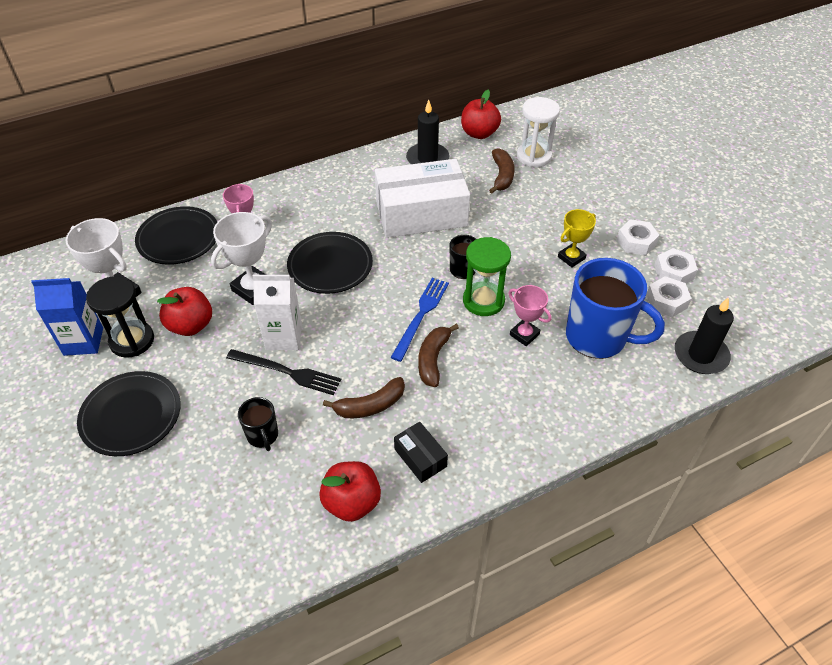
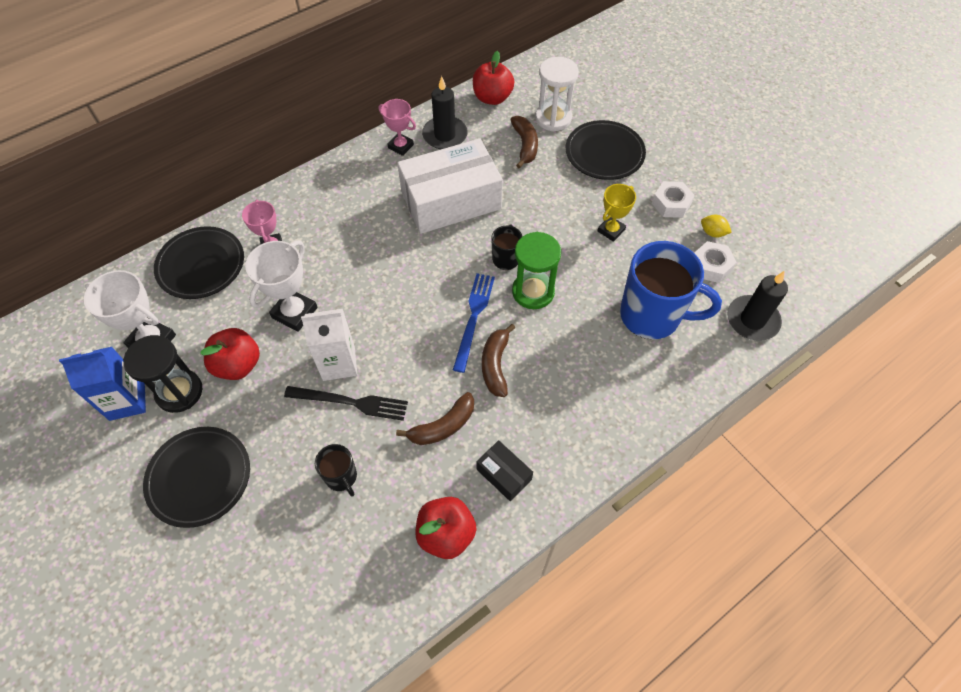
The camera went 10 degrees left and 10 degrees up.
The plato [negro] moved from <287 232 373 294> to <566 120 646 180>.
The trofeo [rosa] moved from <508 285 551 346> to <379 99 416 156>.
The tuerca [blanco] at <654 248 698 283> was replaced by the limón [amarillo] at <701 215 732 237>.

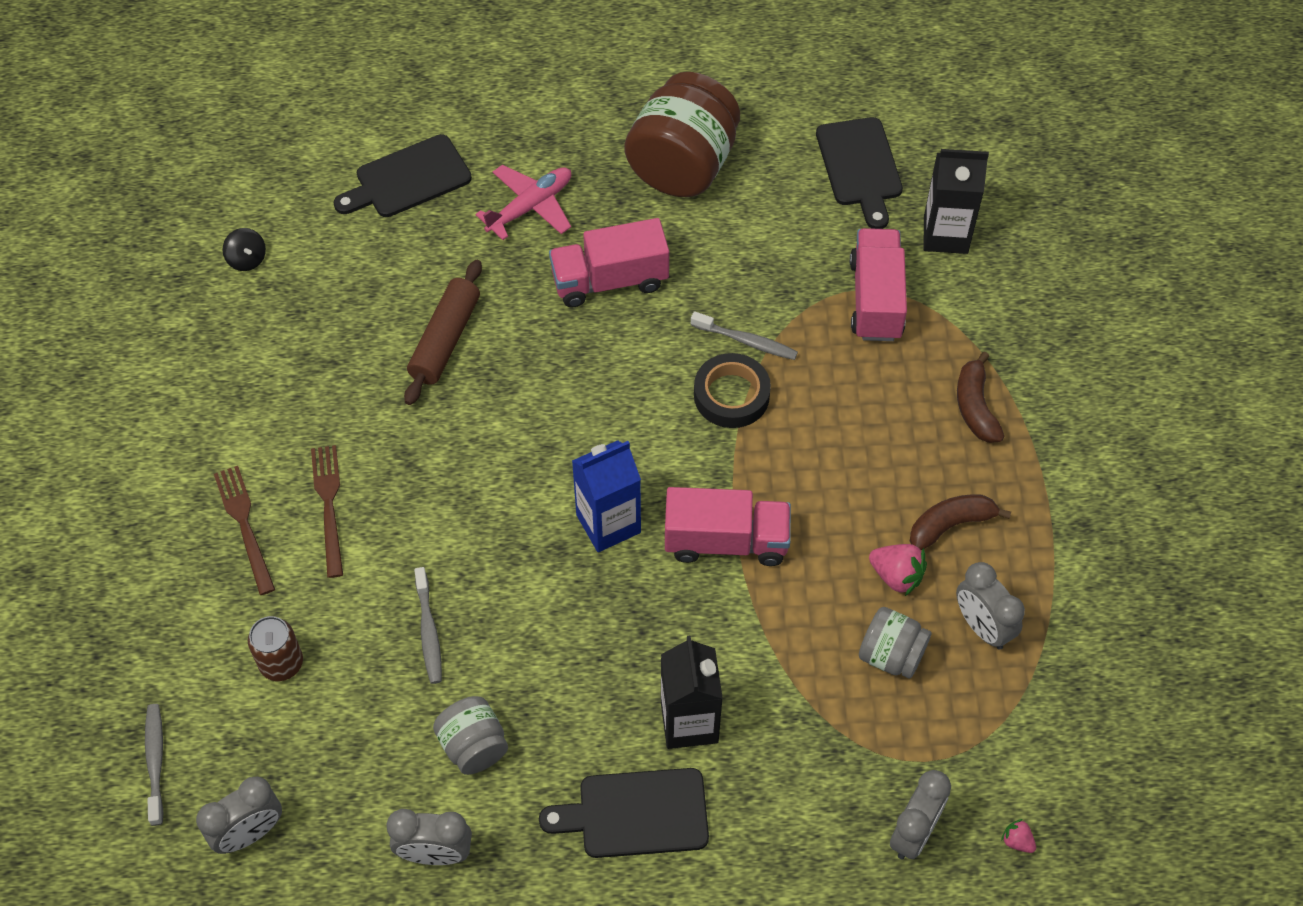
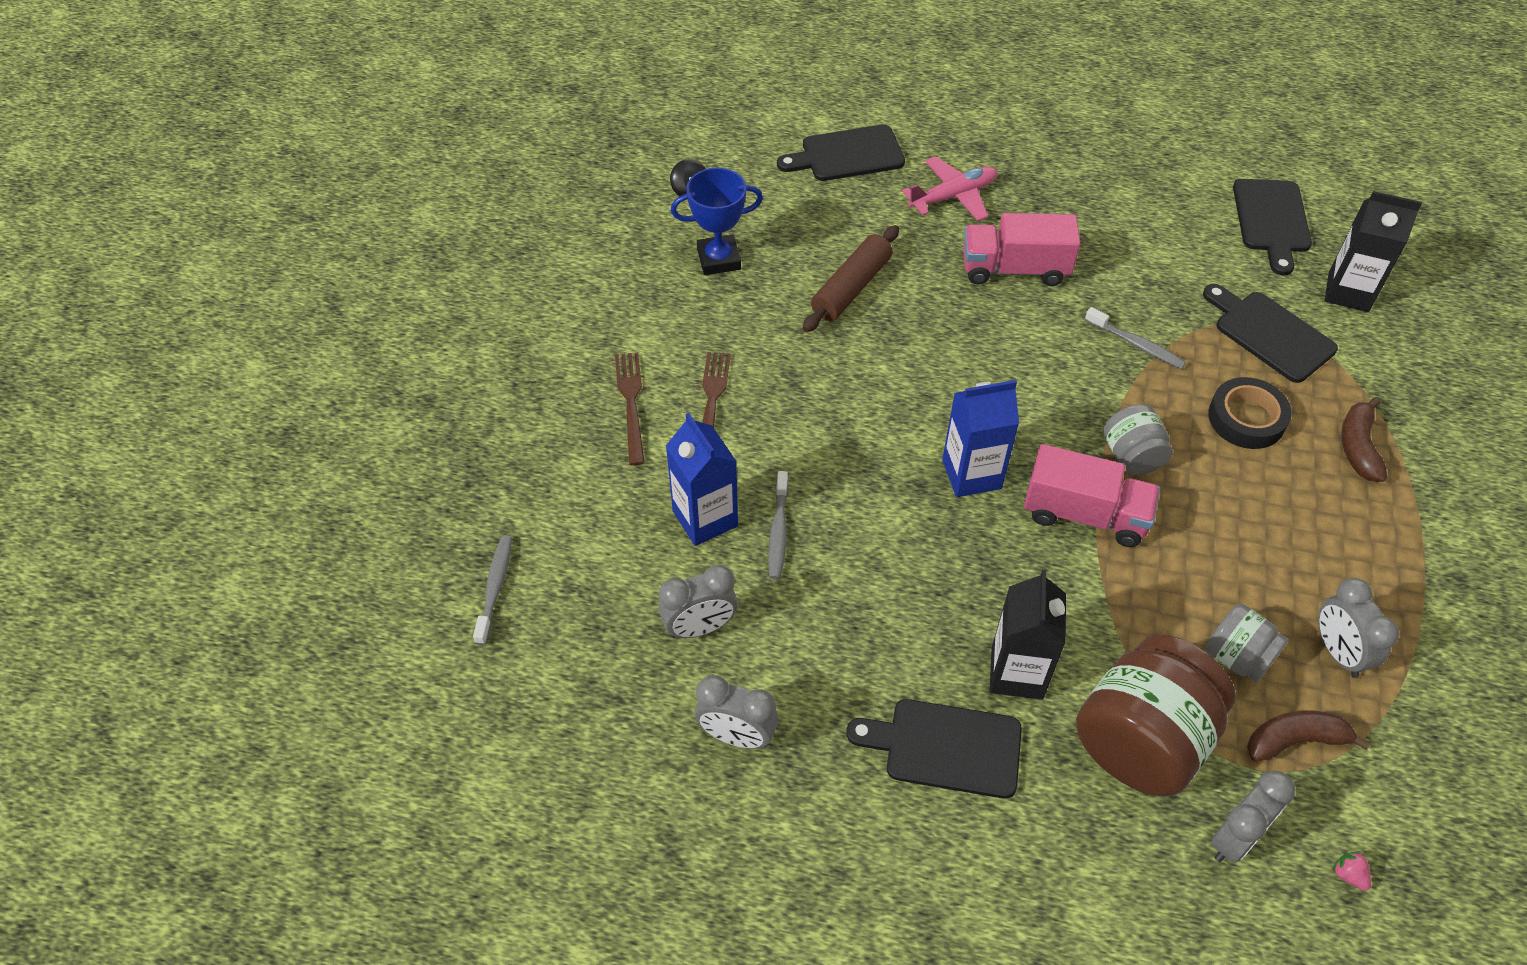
The camera went 15 degrees right and 5 degrees down.
The lata [marrón] at <248 616 303 681> disappeared.
The fresa [rosa] at <869 544 927 596> disappeared.
The cartón de leche [azul] at <666 413 738 546> appeared.
The trofeo [azul] at <671 167 763 275> appeared.
The despertador [gris] moved from <196 777 282 854> to <659 565 738 638>.
The tarro [gris] moved from <433 696 508 775> to <1103 404 1173 476>.
The tarro [marrón] moved from <624 72 740 197> to <1076 635 1235 796>.
The cinta adhesiva [negro] moved from <694 353 771 428> to <1208 377 1292 449>.
The plátano [marrón] moved from <910 494 1011 550> to <1247 711 1371 762>.
The camión [rosa] at <850 228 907 341> was replaced by the tabla de cortar [negro] at <1203 284 1338 383>.

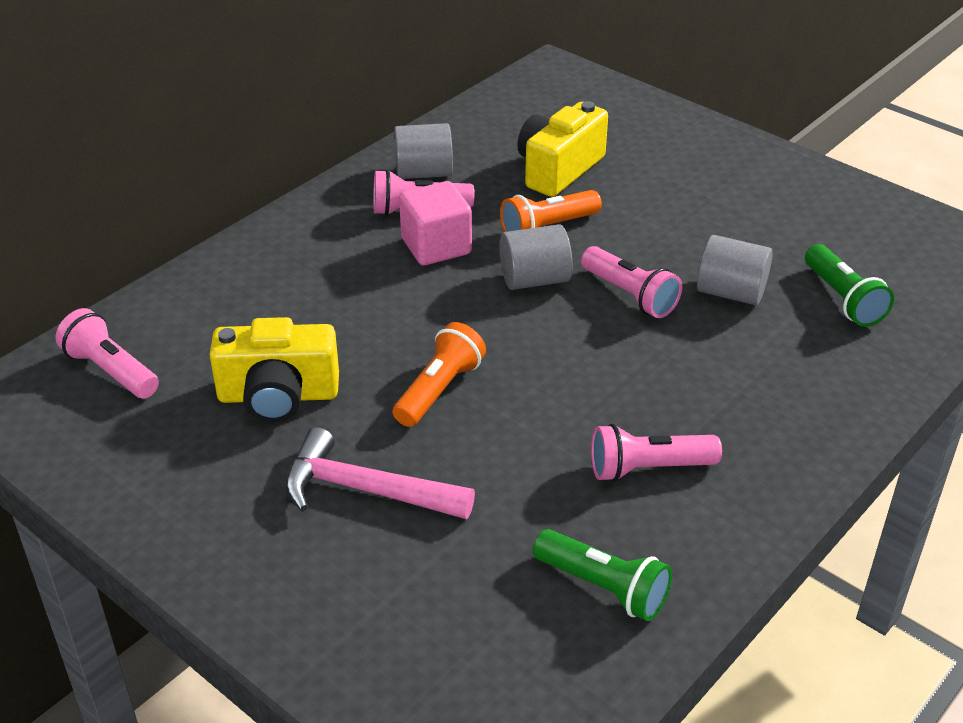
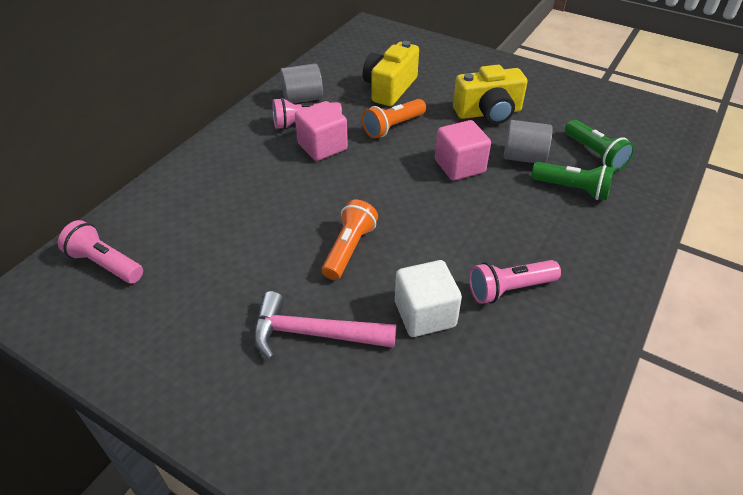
The camera went 10 degrees left and 5 degrees up.
The cilindro [gris] at <499 224 572 290> disappeared.
The cubo [blanco] at <395 260 462 337> appeared.
The cámara [amarillo] moved from <209 317 339 422> to <453 65 527 124>.
The lámpara de mano [verde] moved from <533 529 672 621> to <532 162 615 200>.
The lámpara de mano [rosa] at <581 246 682 318> was replaced by the cubo [rosa] at <435 120 491 181>.

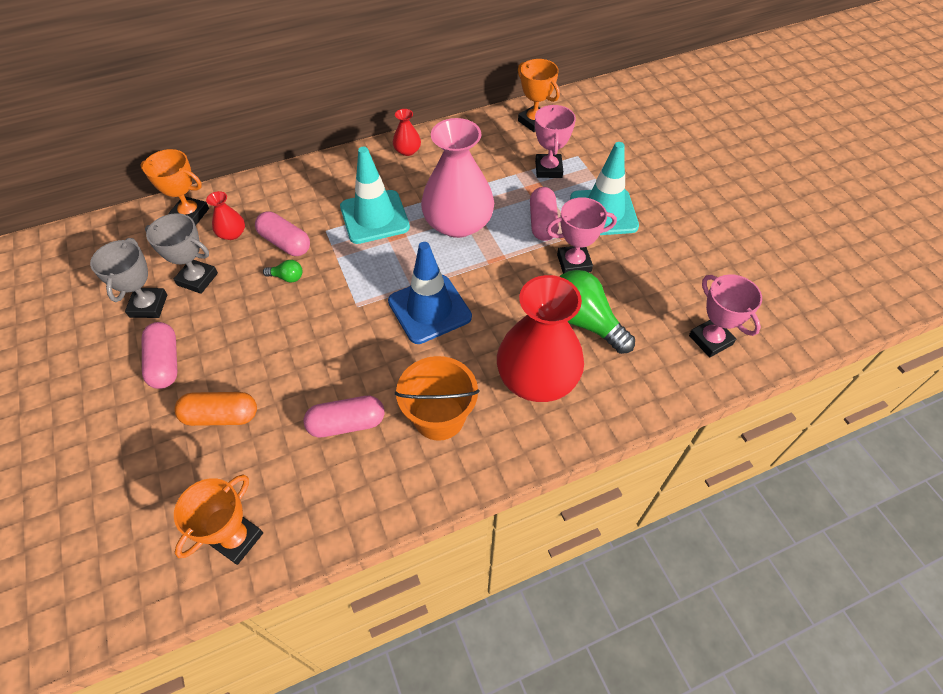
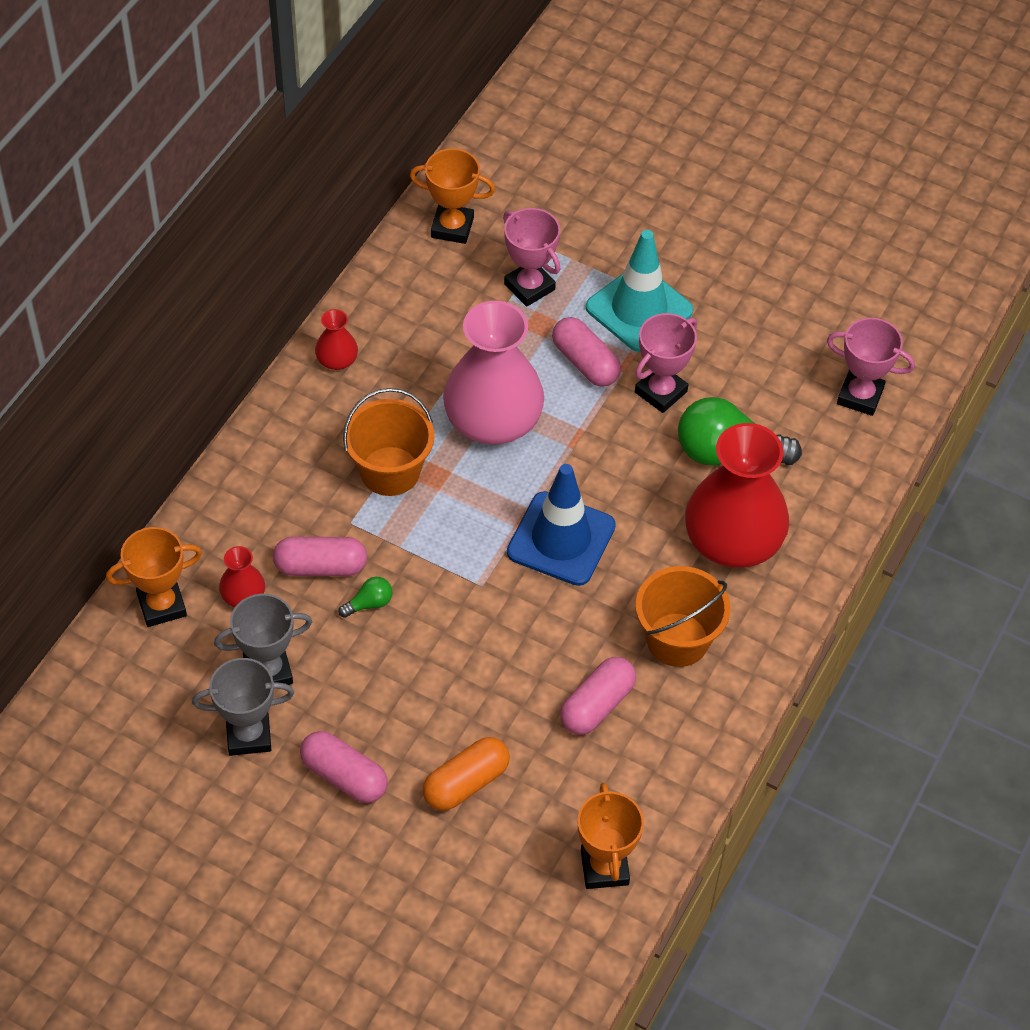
The camera went 40 degrees left and 0 degrees up.
The cono de tráfico [turquesa] at <340 147 410 244> was replaced by the balde [naranja] at <343 388 434 496>.
The trofeo [gris] at <90 238 167 318> turned 60 degrees counterclockwise.

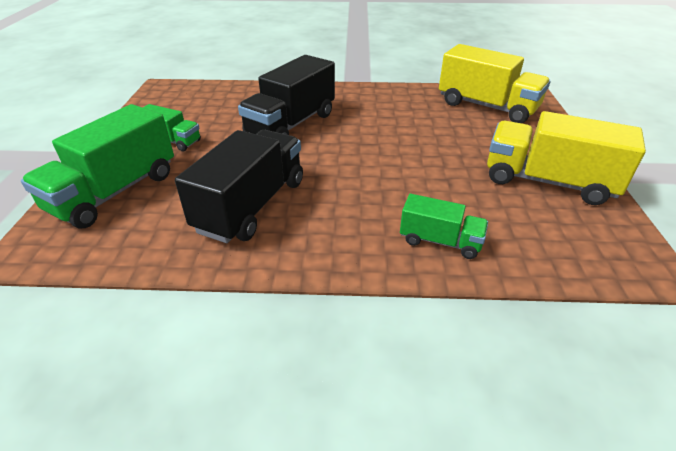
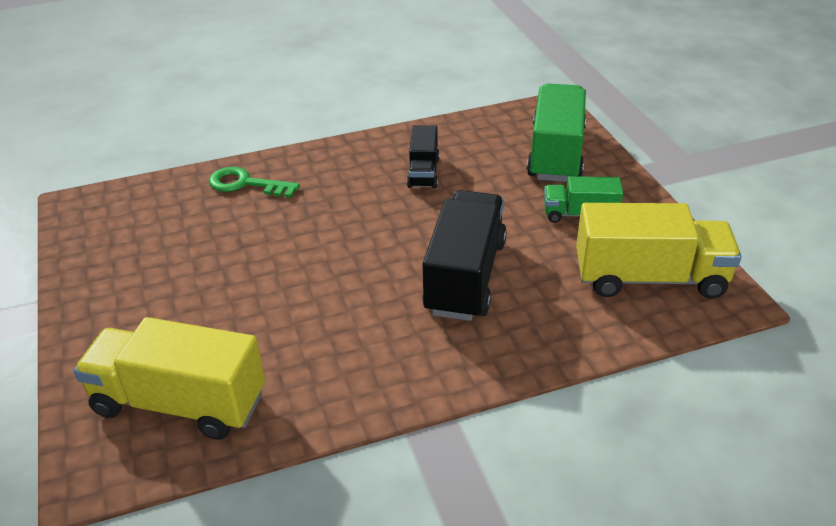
The camera went 160 degrees right and 0 degrees up.
The camión [amarillo] moved from <487 111 646 205> to <576 203 742 299>.
The camión [verde] at <400 194 488 259> was replaced by the llave [verde] at <209 167 300 198>.
The camión [negro] at <175 130 303 243> changed to 0.55 times the size.

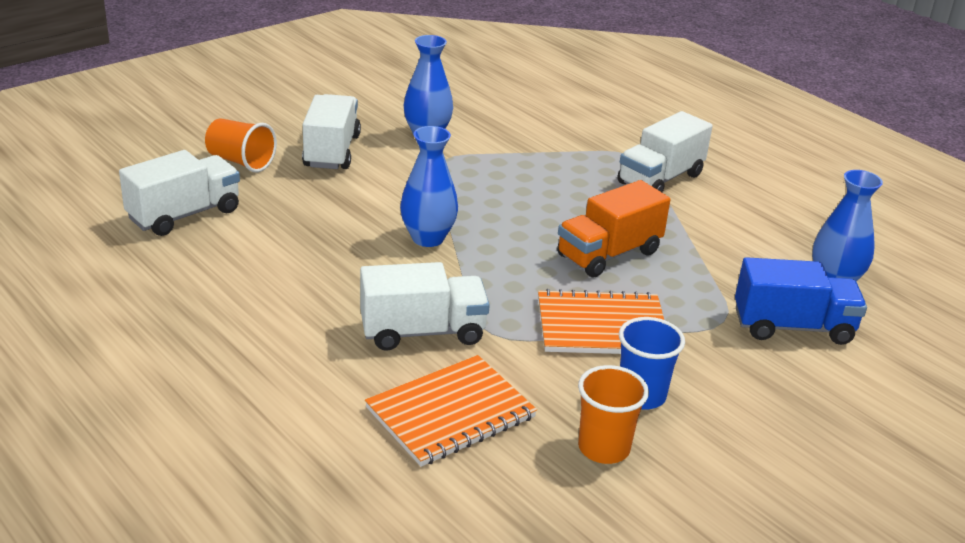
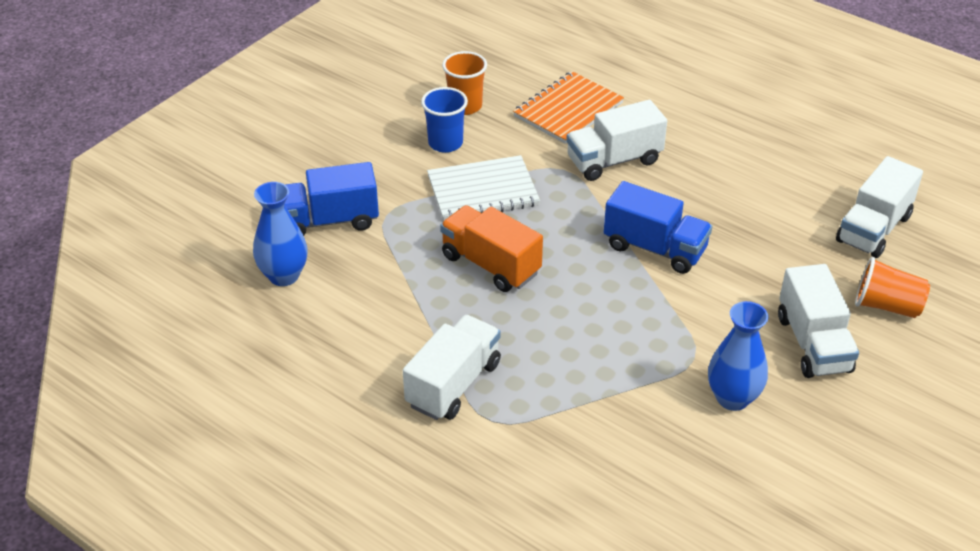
The camera went 170 degrees right and 10 degrees up.
The florero [azul] at <400 126 458 247> was replaced by the camión [azul] at <604 181 712 274>.
The cuaderno [naranja] at <538 289 664 354> became the cuaderno [blanco] at <427 155 540 221>.
The camión [naranja] at <557 180 671 278> turned 90 degrees counterclockwise.

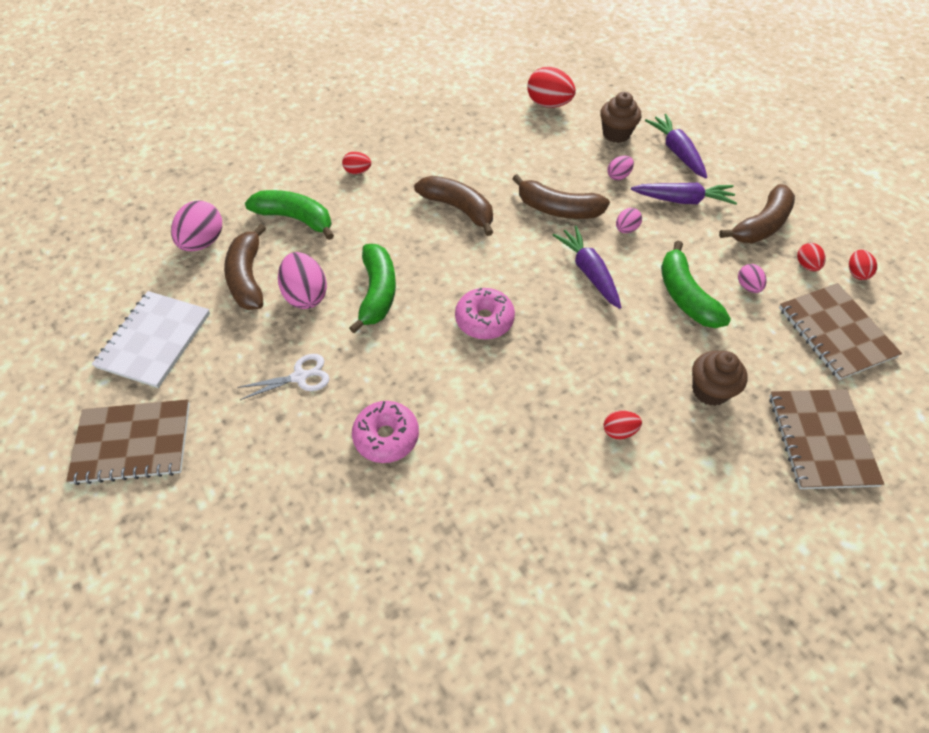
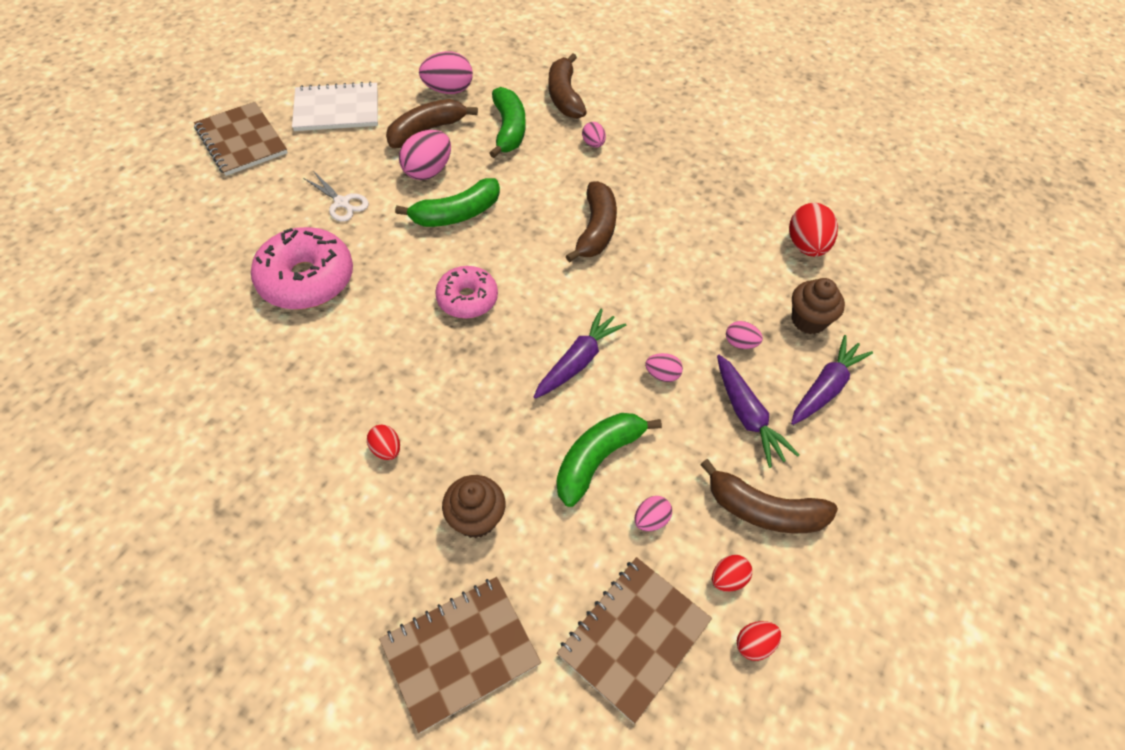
The camera went 60 degrees right and 0 degrees up.
The plátano [marrón] moved from <512 174 610 219> to <548 53 587 119>.
The huevo [rojo] at <342 152 371 174> became the huevo [rosa] at <582 122 606 148>.
The rosquilla [rosa] at <352 401 419 463> changed to 1.59 times the size.

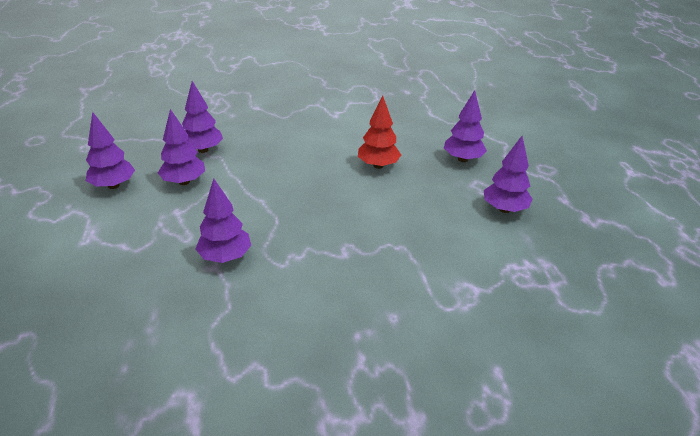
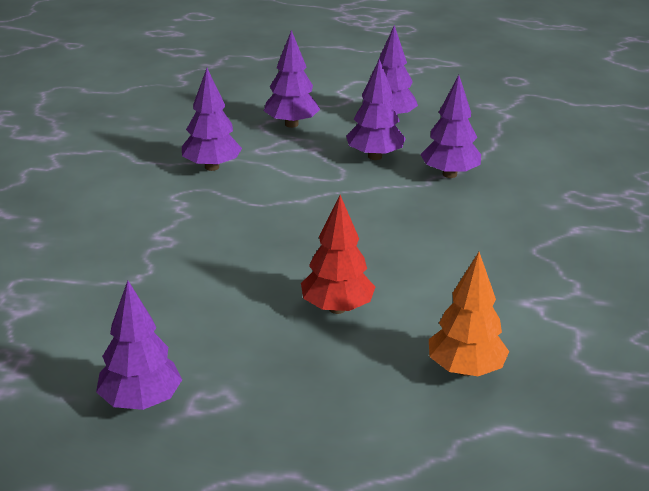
The camera went 110 degrees right and 5 degrees down.
The árbol [naranja] at <429 252 509 376> appeared.
The árbol [morado] moved from <444 90 487 162> to <264 30 320 128>.

